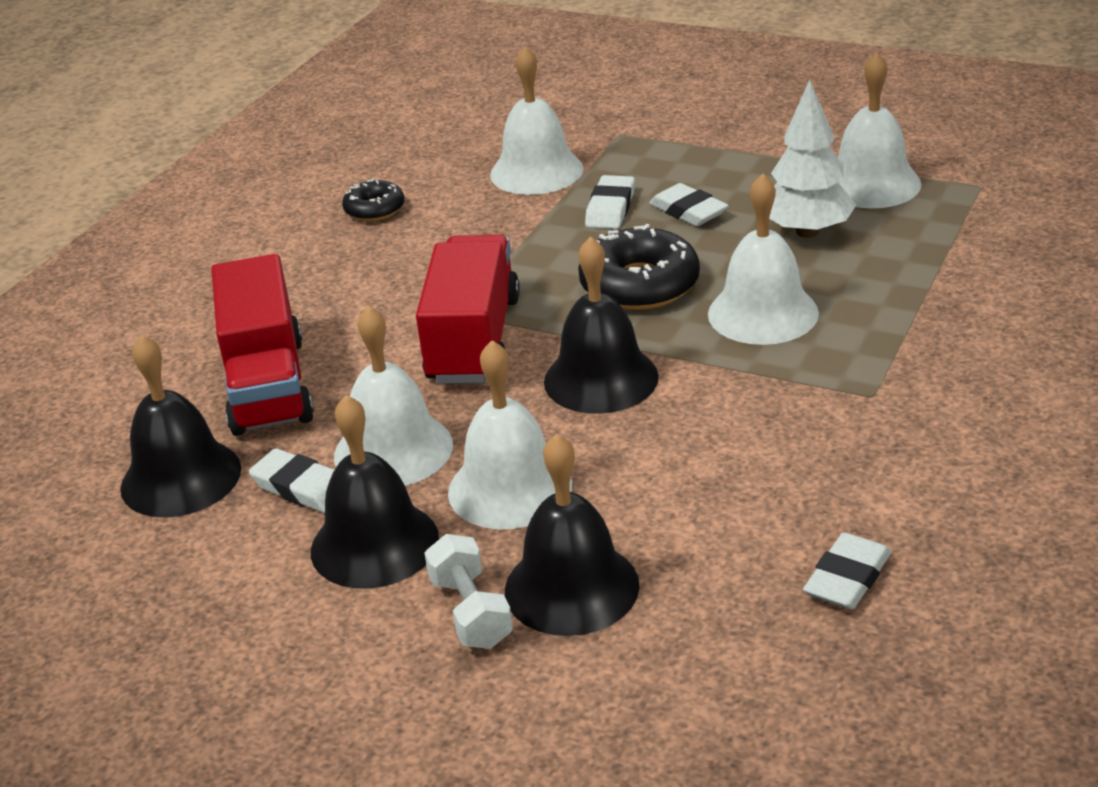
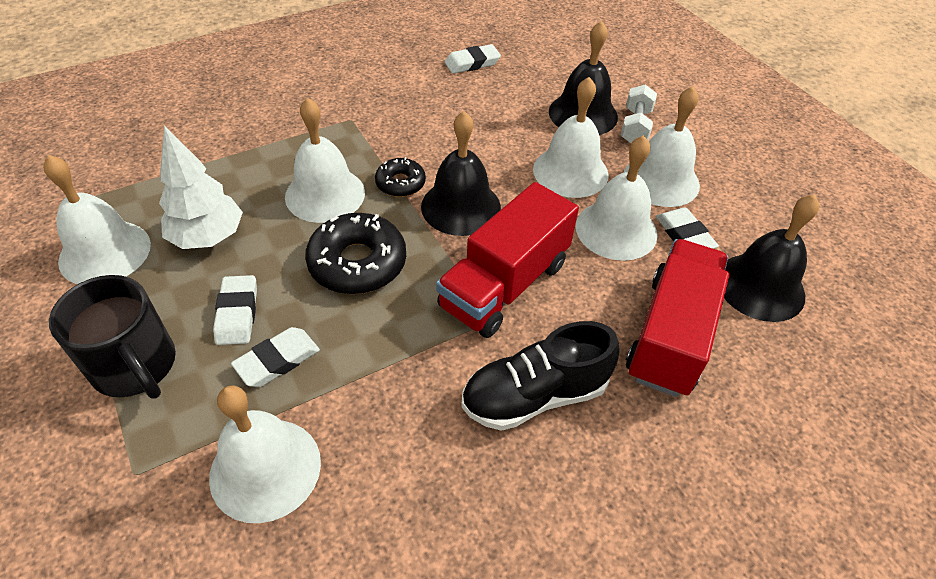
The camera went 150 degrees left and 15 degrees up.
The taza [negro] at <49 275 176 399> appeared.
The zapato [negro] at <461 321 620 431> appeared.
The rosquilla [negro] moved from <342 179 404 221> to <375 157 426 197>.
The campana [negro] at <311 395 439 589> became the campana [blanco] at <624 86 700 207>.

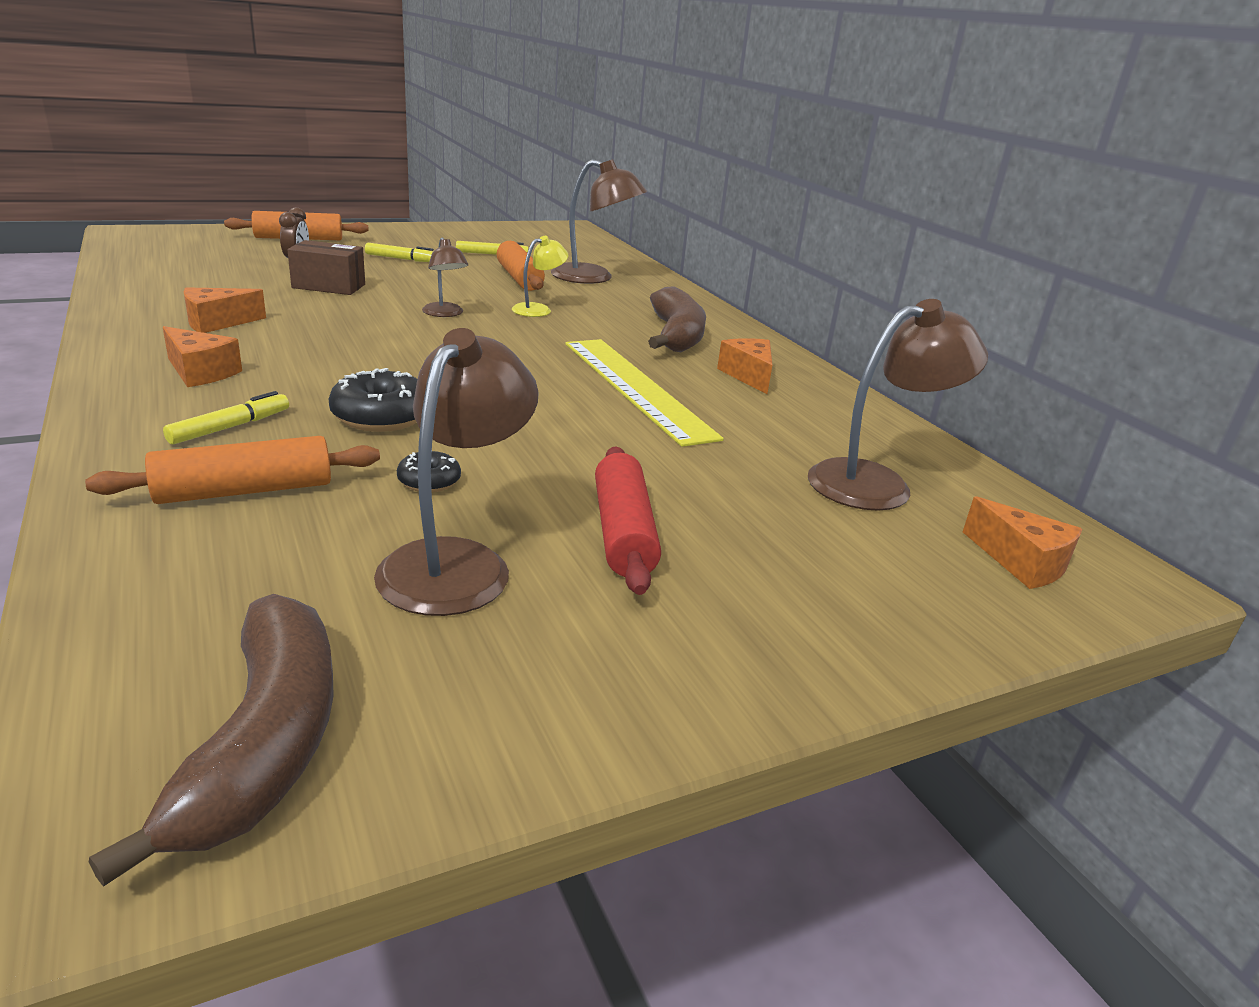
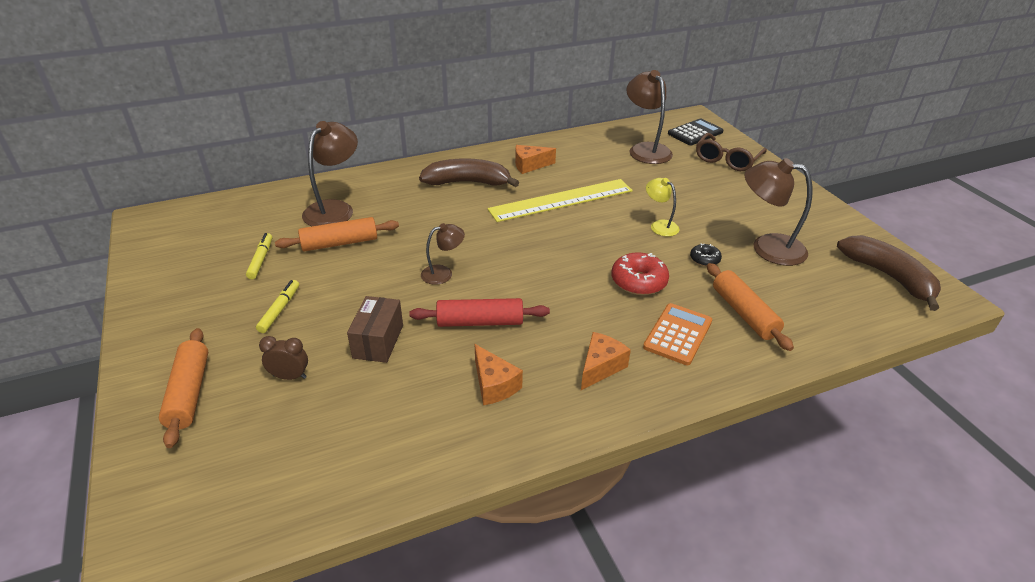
The camera went 85 degrees left and 10 degrees up.
The gafas [marrón] at <696 133 767 171> appeared.
The lámpara [amarillo] moved from <512 236 568 317> to <646 178 679 236>.
The rodillo [rojo] moved from <595 446 661 595> to <409 298 550 327>.
The rotulador [amarillo] at <163 391 289 445> was replaced by the calculadora [naranja] at <643 303 712 365>.
The queso [naranja] at <963 496 1083 589> was replaced by the calculadora [negro] at <668 118 723 145>.
The rosquilla [negro] at <328 368 417 432> became the rosquilla [rojo] at <611 252 669 295>.
The plátano [marrón] at <89 594 334 887> turned 60 degrees clockwise.

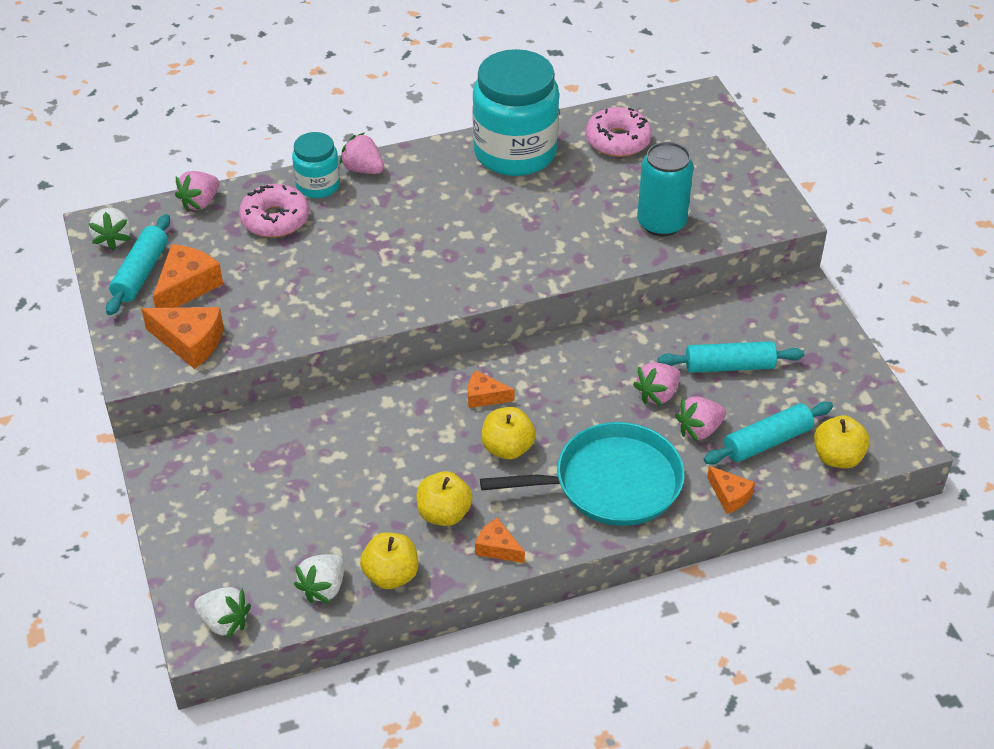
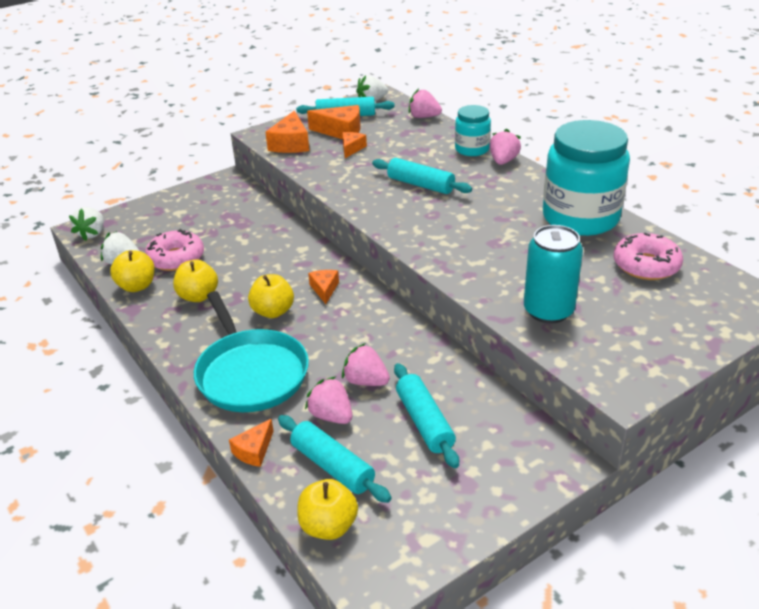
The camera went 75 degrees right and 10 degrees down.
The rodillo [turquesa] at <372 158 472 194> appeared.
The rosquilla [rosa] moved from <239 184 309 238> to <145 229 204 271>.
The queso [naranja] moved from <475 518 525 563> to <342 132 367 158>.

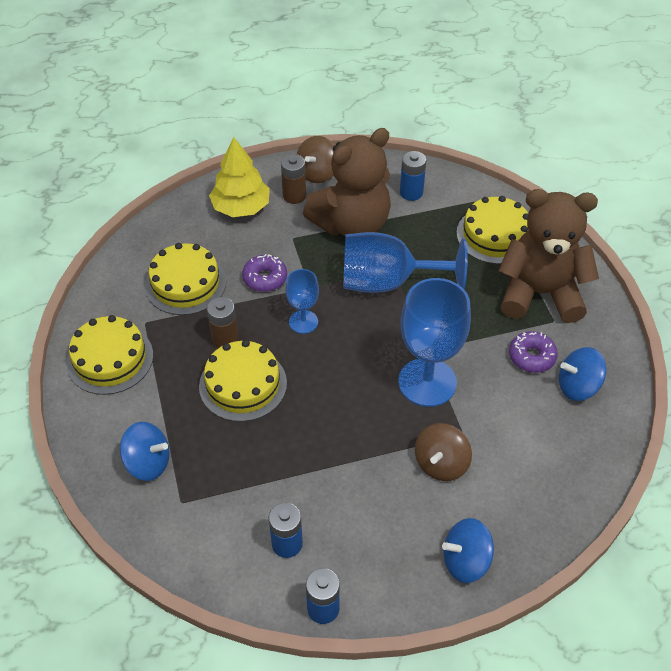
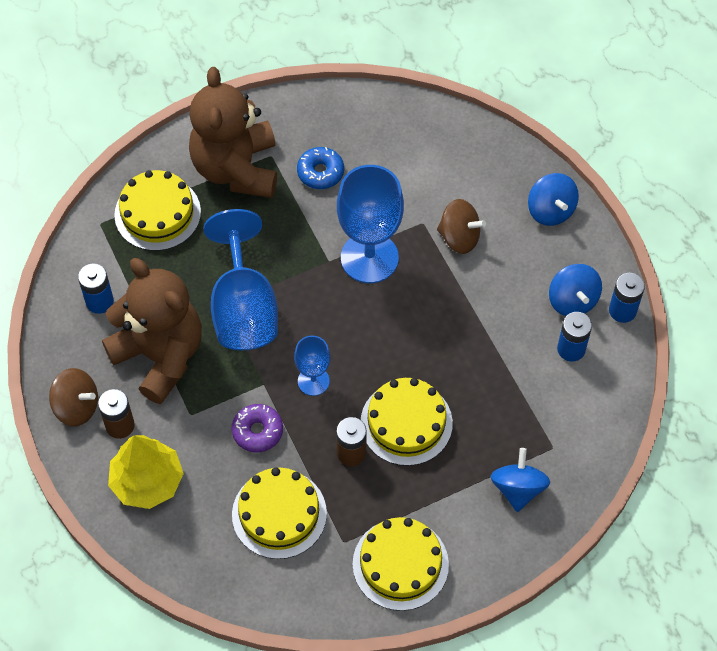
The camera went 100 degrees left and 10 degrees up.
The peonza [azul] moved from <559 347 606 401> to <549 264 602 316>.
The rosquilla [morado] at <509 331 558 373> became the rosquilla [azul] at <297 147 344 189>.

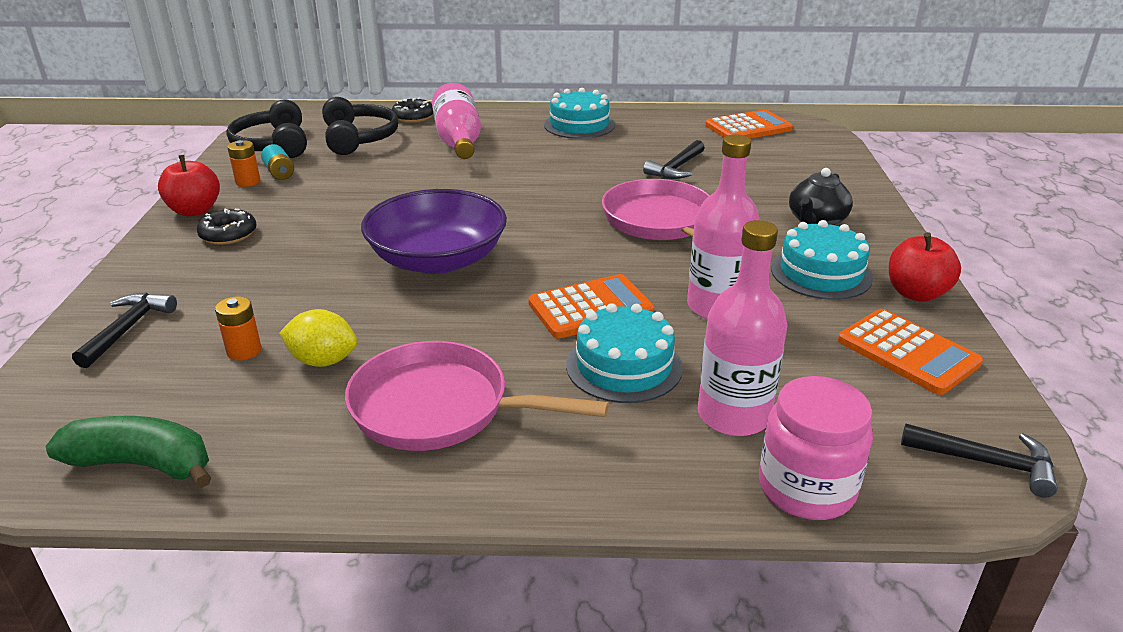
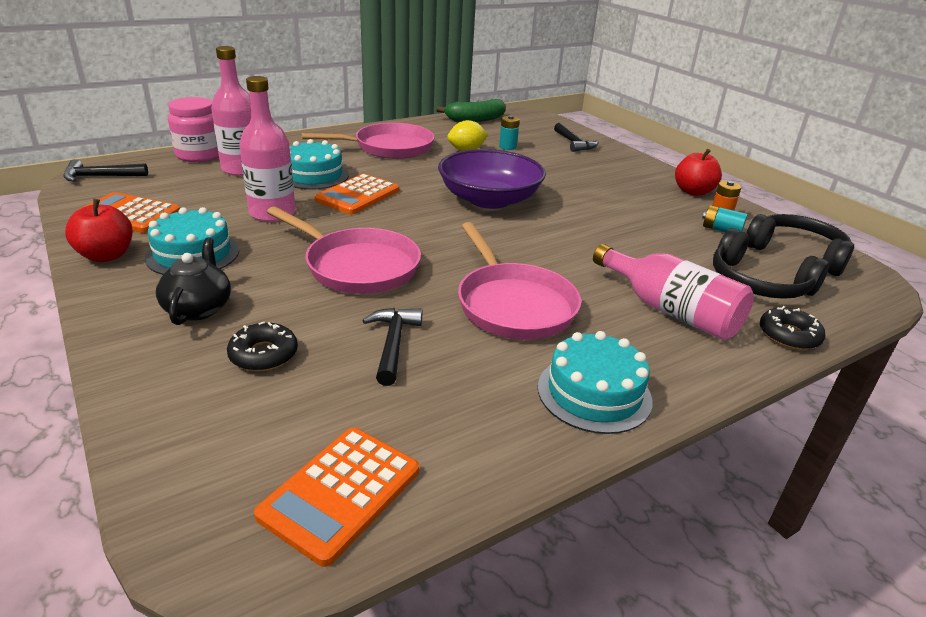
The camera went 145 degrees right and 0 degrees up.
The sartén [rosa] at <458 222 581 340> appeared.
The rosquilla [negro] moved from <197 208 257 245> to <227 322 298 371>.
The pila [naranja] at <215 296 261 361> became the pila [turquesa] at <499 115 520 150>.

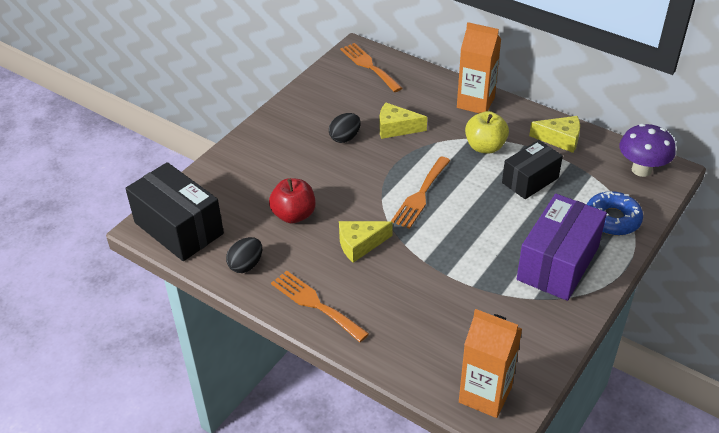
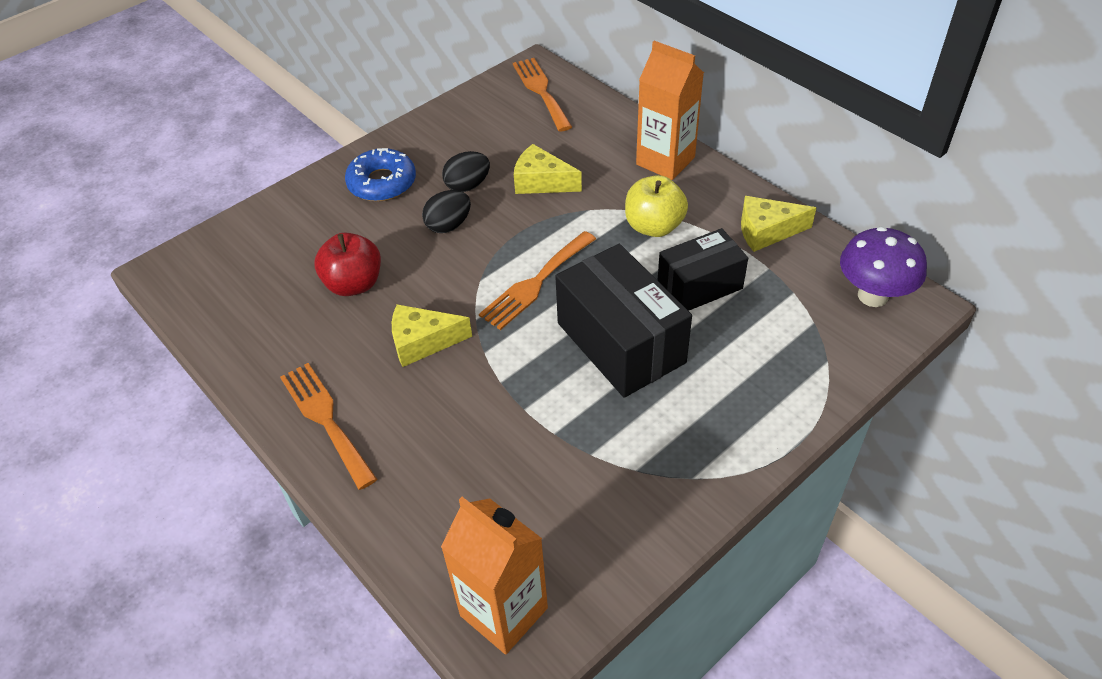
The camera went 15 degrees right and 5 degrees up.
The caja [morado] at <517 194 607 301> disappeared.
The caja [negro] moved from <125 162 224 261> to <555 244 692 398>.
The huevo [negro] moved from <226 237 262 273> to <422 190 471 233>.
The rosquilla [azul] moved from <587 191 643 236> to <345 148 416 202>.
The queso [amarillo] at <529 116 580 153> turned 150 degrees clockwise.

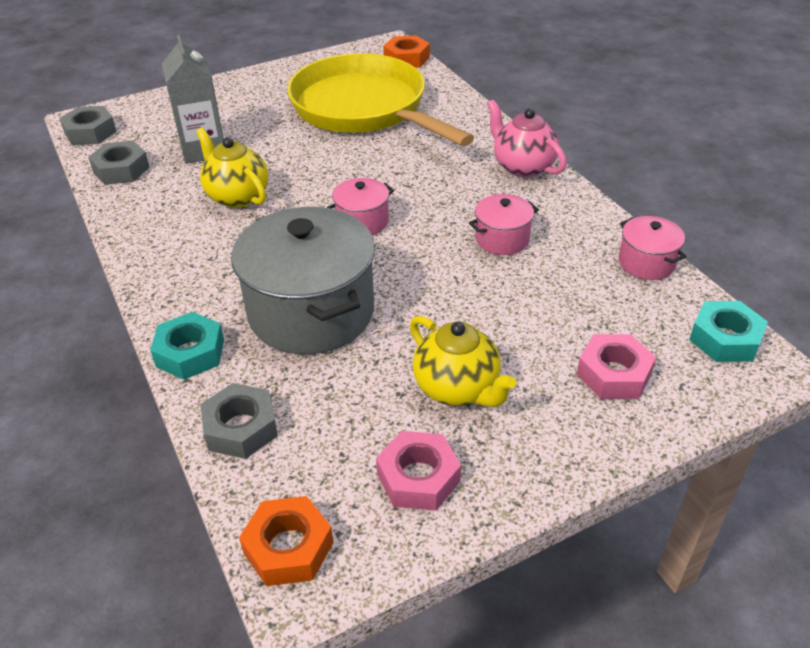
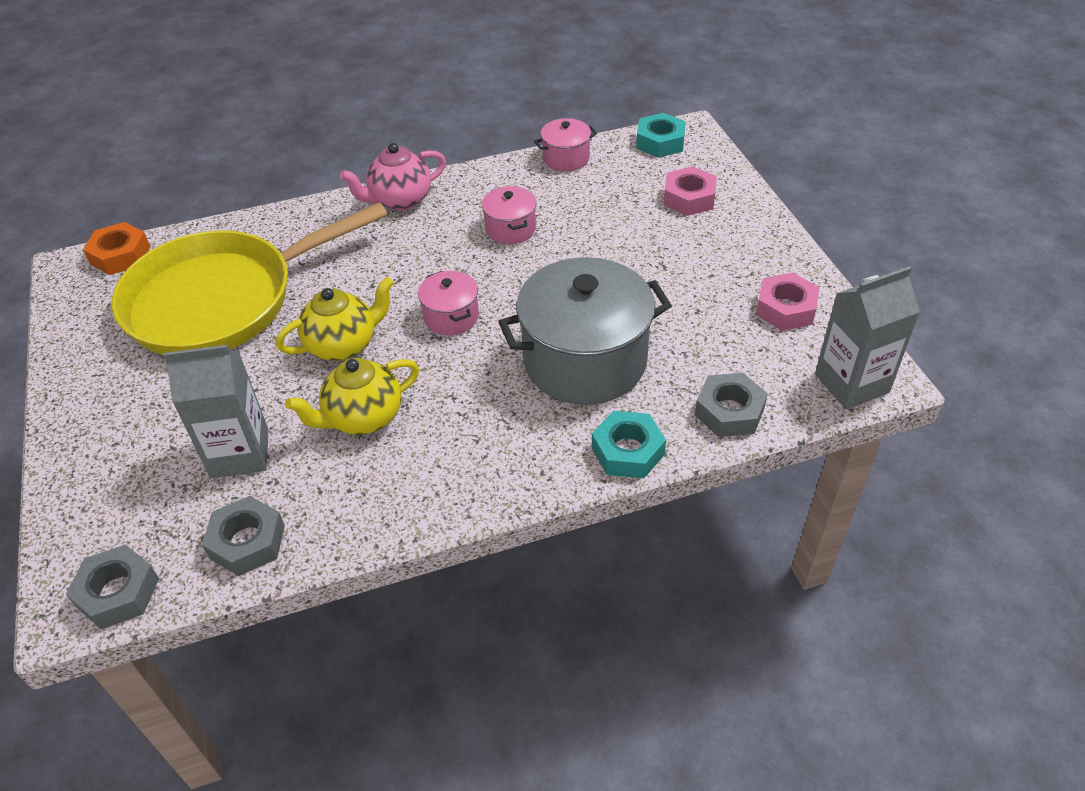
The camera went 80 degrees left and 5 degrees up.
The tetera [amarillo] moved from <410 316 517 407> to <276 277 394 361>.
The tuerca [naranja] at <239 496 334 586> was replaced by the cartón de leche [gris] at <815 266 920 409>.

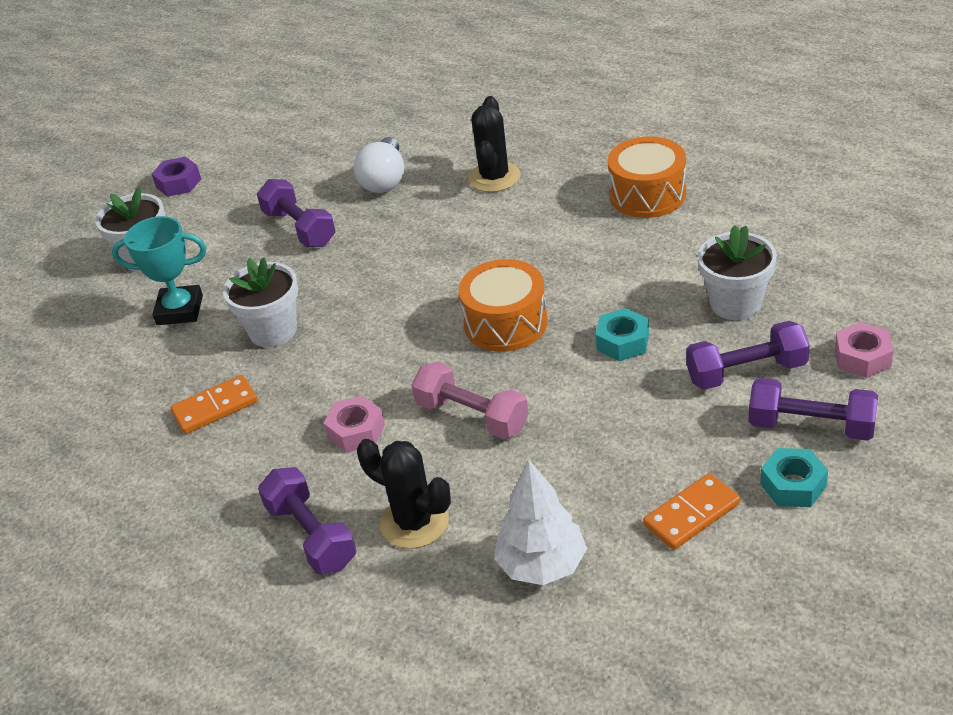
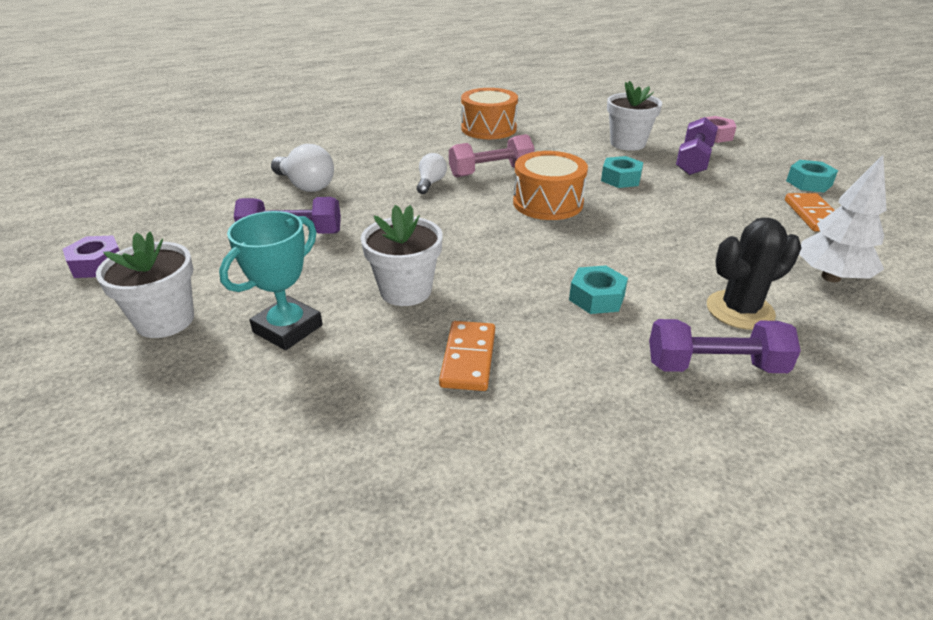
The camera went 60 degrees left and 5 degrees down.
The cactus [negro] at <468 96 521 192> disappeared.
The mancuerna [morado] at <748 378 878 441> disappeared.
The bombilla [blanco] at <417 153 447 194> appeared.
The mancuerna [rosa] moved from <412 362 529 439> to <449 134 535 177>.
The tuerca [rosa] at <324 396 385 453> became the tuerca [turquesa] at <569 265 628 314>.

